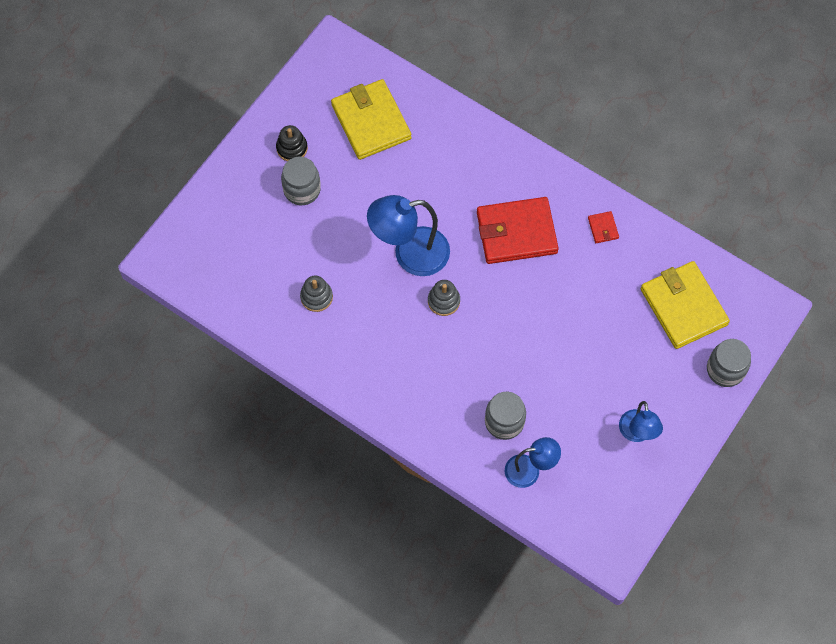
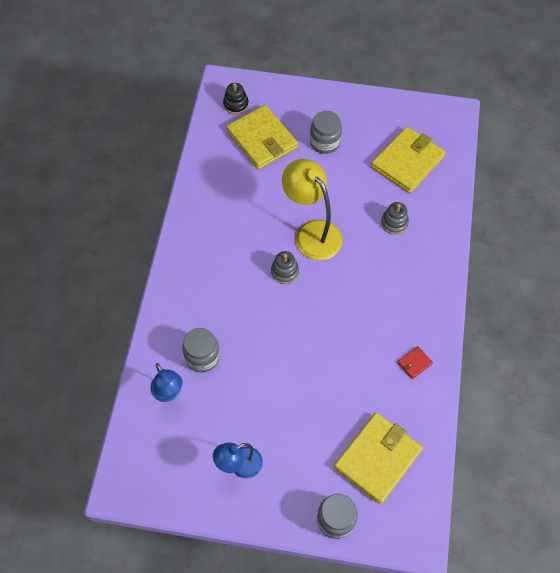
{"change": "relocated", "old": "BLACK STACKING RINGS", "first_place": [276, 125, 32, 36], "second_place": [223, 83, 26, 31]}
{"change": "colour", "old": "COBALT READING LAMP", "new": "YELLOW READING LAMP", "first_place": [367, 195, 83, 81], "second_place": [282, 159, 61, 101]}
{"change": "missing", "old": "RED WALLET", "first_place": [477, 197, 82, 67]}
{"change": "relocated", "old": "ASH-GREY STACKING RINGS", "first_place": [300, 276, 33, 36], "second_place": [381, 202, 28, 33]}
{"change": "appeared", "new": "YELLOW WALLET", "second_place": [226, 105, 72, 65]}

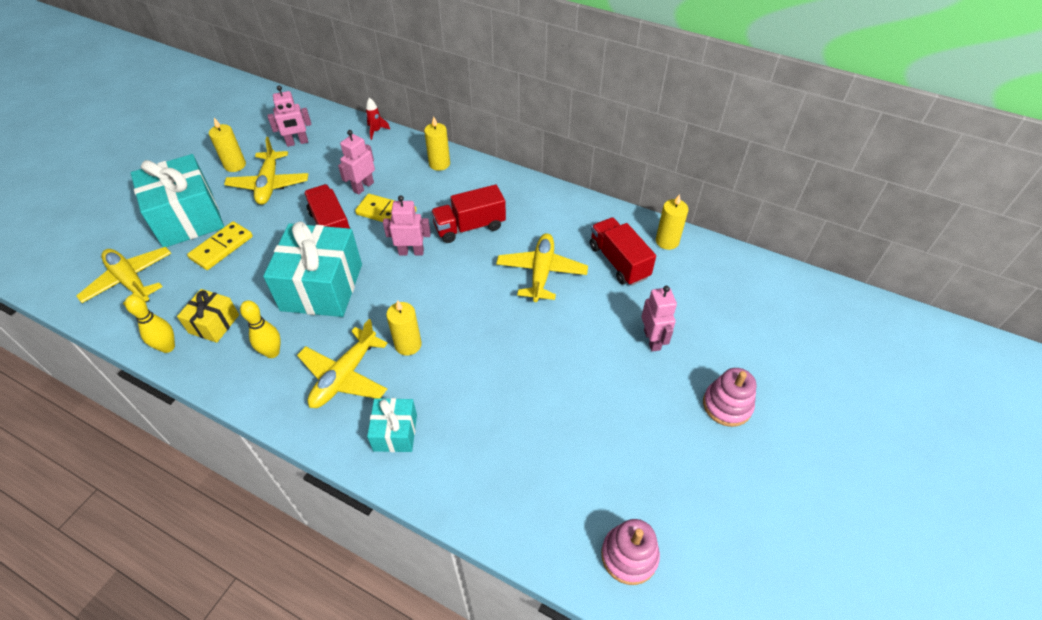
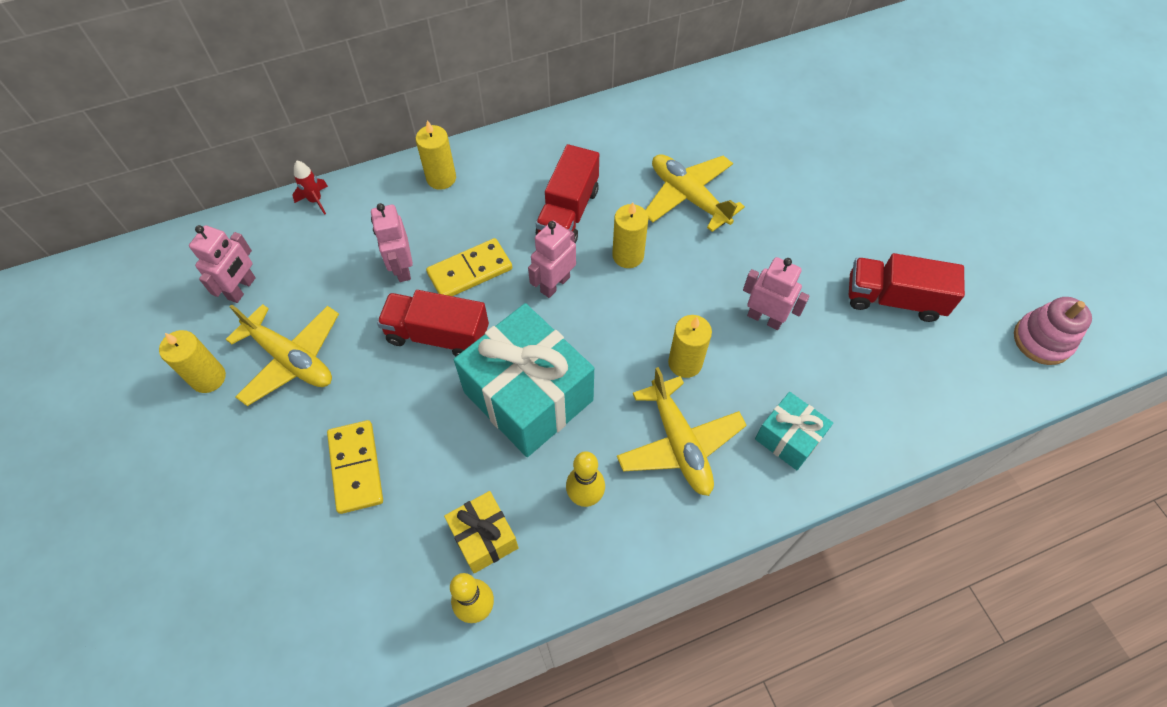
{"change": "missing", "old": "TEAL WRAPPED GIFT", "first_place": [131, 154, 93, 93]}
{"change": "relocated", "old": "YELLOW PILLAR CANDLE", "first_place": [656, 194, 32, 56], "second_place": [612, 202, 37, 66]}
{"change": "relocated", "old": "RED TOY TRUCK", "first_place": [590, 217, 66, 69], "second_place": [849, 253, 116, 69]}
{"change": "missing", "old": "YELLOW TOY PLANE", "first_place": [76, 247, 95, 59]}
{"change": "relocated", "old": "PINK TOY ROBOT", "first_place": [641, 286, 36, 66], "second_place": [743, 257, 67, 73]}
{"change": "missing", "old": "PINK STACKING RINGS", "first_place": [703, 368, 53, 59]}

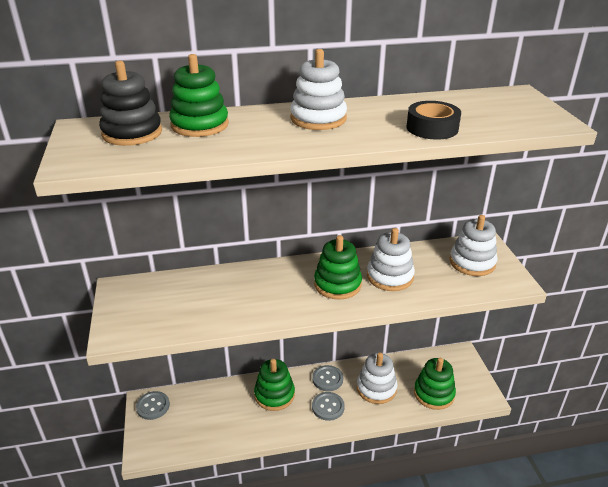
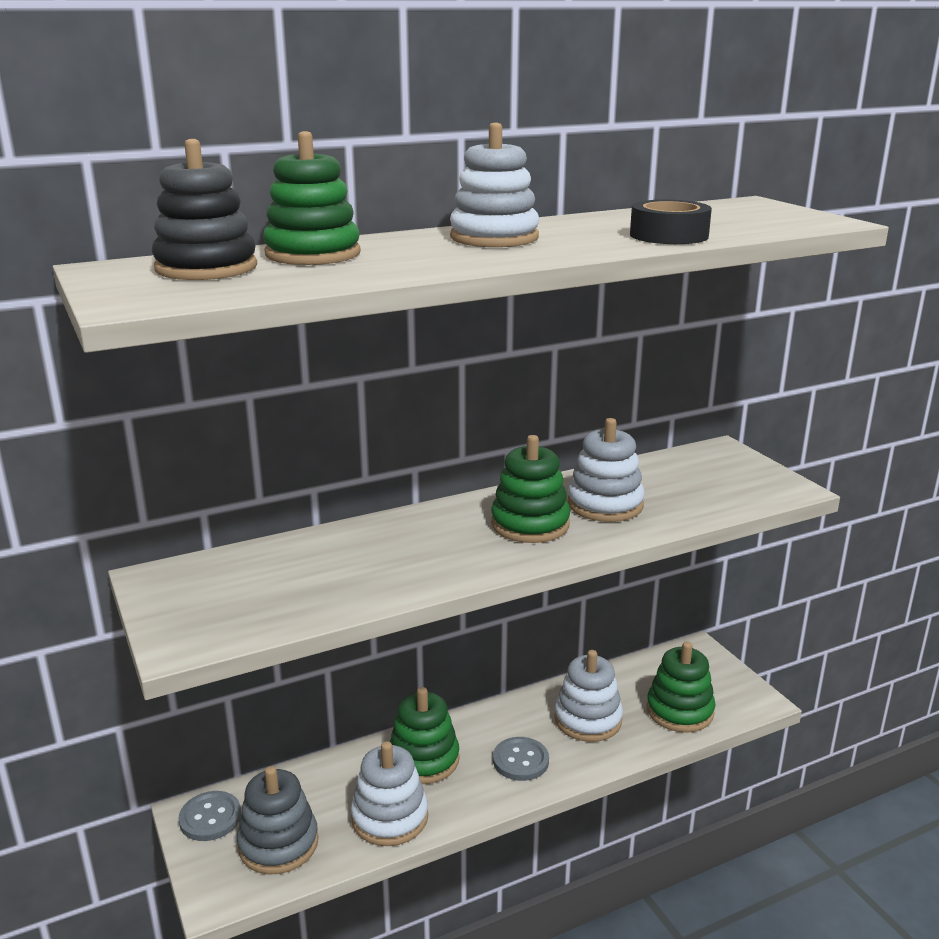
{"change": "relocated", "old": "SNOW-WHITE STACKING RINGS", "first_place": [450, 215, 48, 61], "second_place": [351, 741, 77, 105]}
{"change": "missing", "old": "ASH-GREY BUTTON", "first_place": [312, 365, 31, 26]}
{"change": "appeared", "new": "ASH-GREY STACKING RINGS", "second_place": [237, 766, 81, 109]}

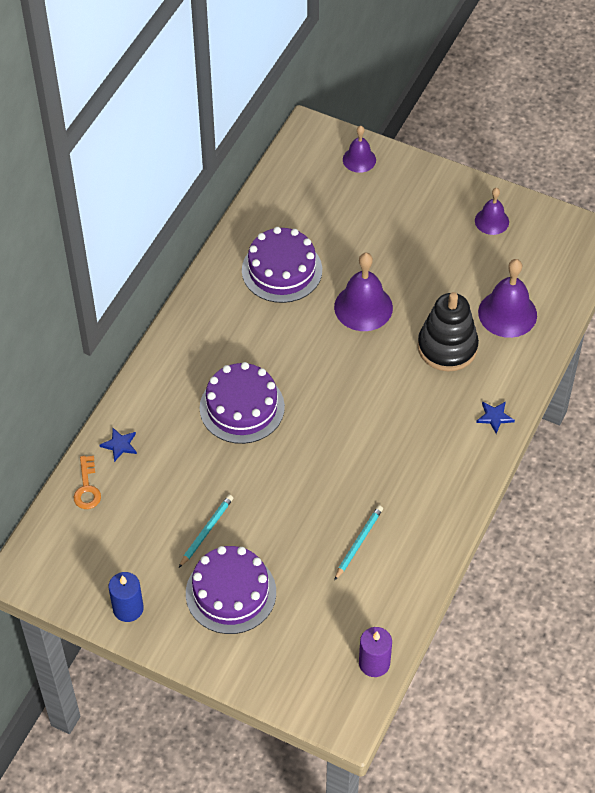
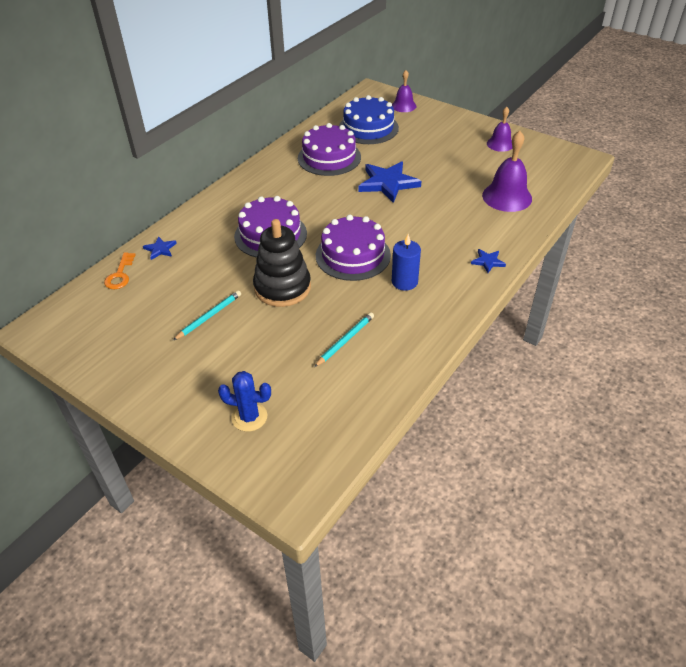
{"change": "exchanged", "old": "PURPLE BELL", "new": "COBALT STAR", "first_place": [334, 253, 59, 78], "second_place": [358, 161, 63, 42]}
{"change": "relocated", "old": "BLACK STACKING RINGS", "first_place": [418, 292, 61, 79], "second_place": [253, 219, 58, 88]}
{"change": "relocated", "old": "PURPLE GATEAU", "first_place": [186, 546, 90, 88], "second_place": [316, 215, 75, 66]}
{"change": "relocated", "old": "COBALT PILLAR CANDLE", "first_place": [108, 572, 36, 50], "second_place": [392, 234, 29, 57]}
{"change": "missing", "old": "PURPLE PILLAR CANDLE", "first_place": [359, 627, 33, 50]}
{"change": "appeared", "new": "COBALT GATEAU", "second_place": [339, 95, 60, 49]}
{"change": "appeared", "new": "COBALT CACTUS", "second_place": [218, 371, 53, 61]}

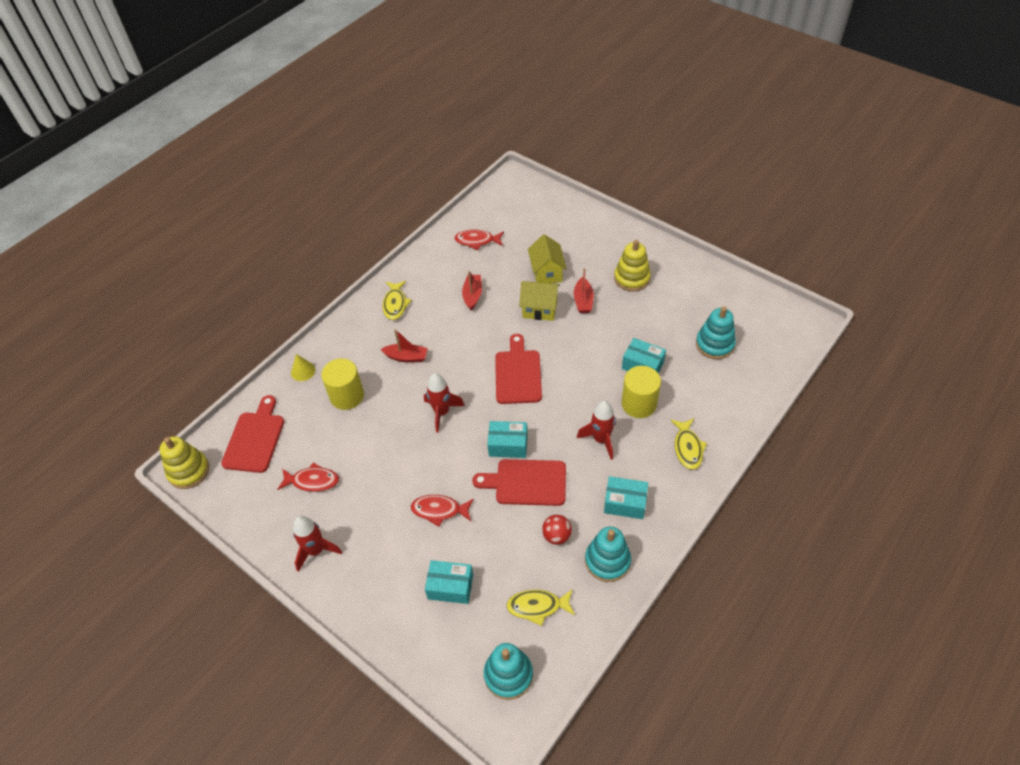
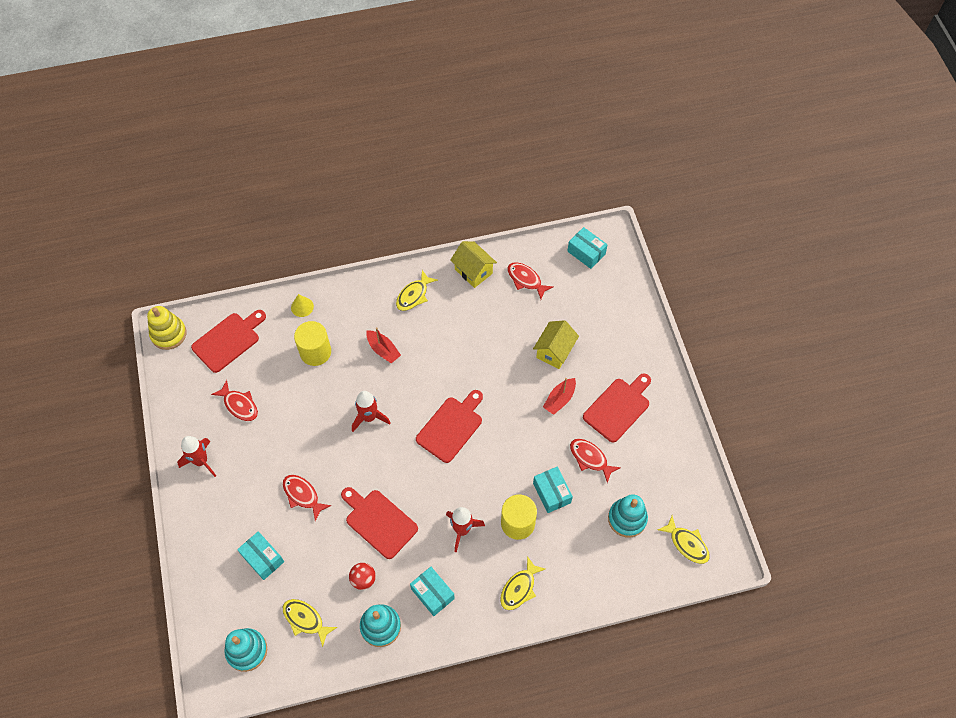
{"change": "exchanged", "old": "YELLOW STACKING RINGS", "new": "RED CHOPPING BOARD", "first_place": [614, 240, 37, 51], "second_place": [583, 373, 68, 70]}
{"change": "missing", "old": "RED SAILBOAT", "first_place": [462, 271, 20, 39]}
{"change": "relocated", "old": "YELLOW COTTAGE", "first_place": [519, 281, 41, 40], "second_place": [451, 241, 46, 47]}
{"change": "relocated", "old": "TEAL BOX", "first_place": [487, 421, 41, 37], "second_place": [567, 227, 41, 42]}
{"change": "appeared", "new": "RED TOY FISH", "second_place": [570, 439, 51, 44]}
{"change": "appeared", "new": "YELLOW TOY FISH", "second_place": [657, 516, 53, 48]}

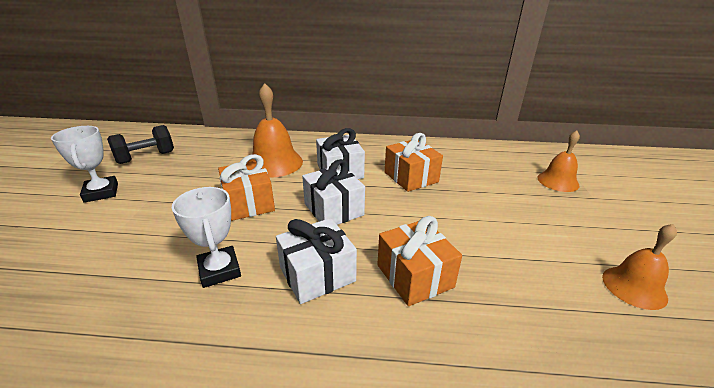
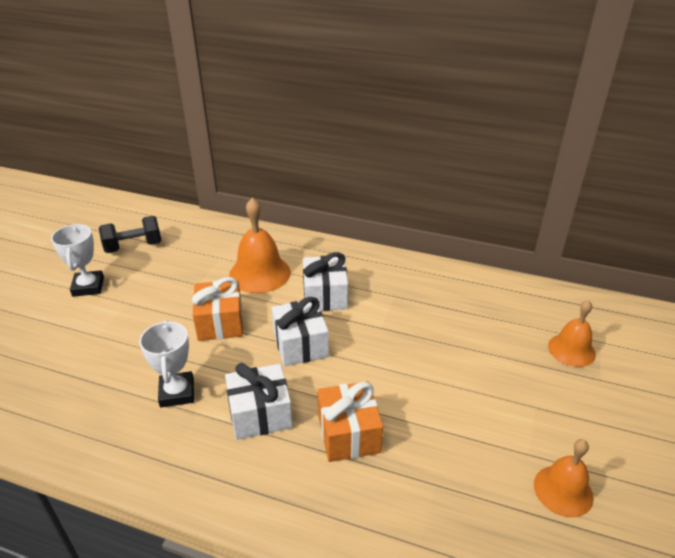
{"change": "missing", "old": "ORANGE-COLOURED WRAPPED GIFT", "first_place": [385, 133, 58, 59]}

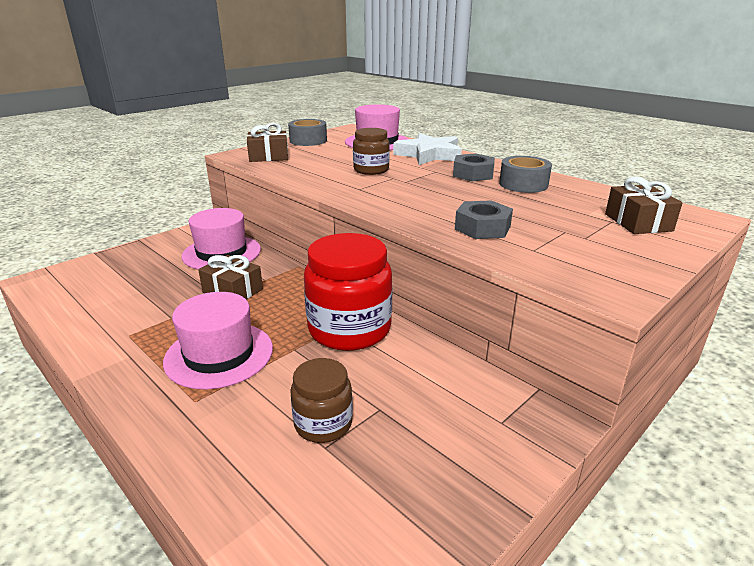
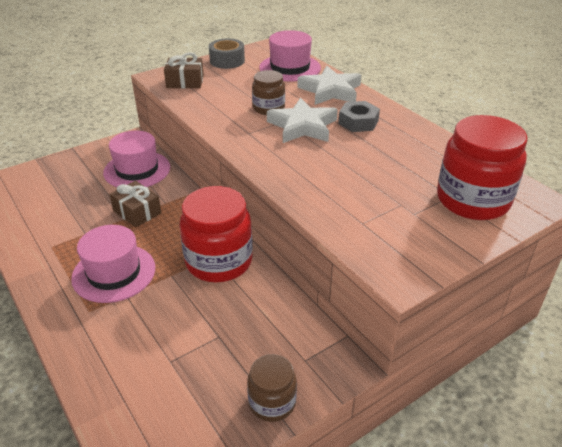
{"change": "missing", "old": "ASH-GREY STICKY TAPE", "first_place": [499, 156, 53, 37]}
{"change": "exchanged", "old": "RUSSET WRAPPED GIFT", "new": "RED JAR", "first_place": [605, 177, 77, 57], "second_place": [437, 115, 91, 105]}
{"change": "missing", "old": "ASH-GREY NUT", "first_place": [455, 200, 58, 39]}
{"change": "relocated", "old": "RUSSET JAR", "first_place": [290, 358, 63, 85], "second_place": [247, 354, 50, 68]}
{"change": "appeared", "new": "SNOW-WHITE STAR", "second_place": [267, 98, 71, 45]}

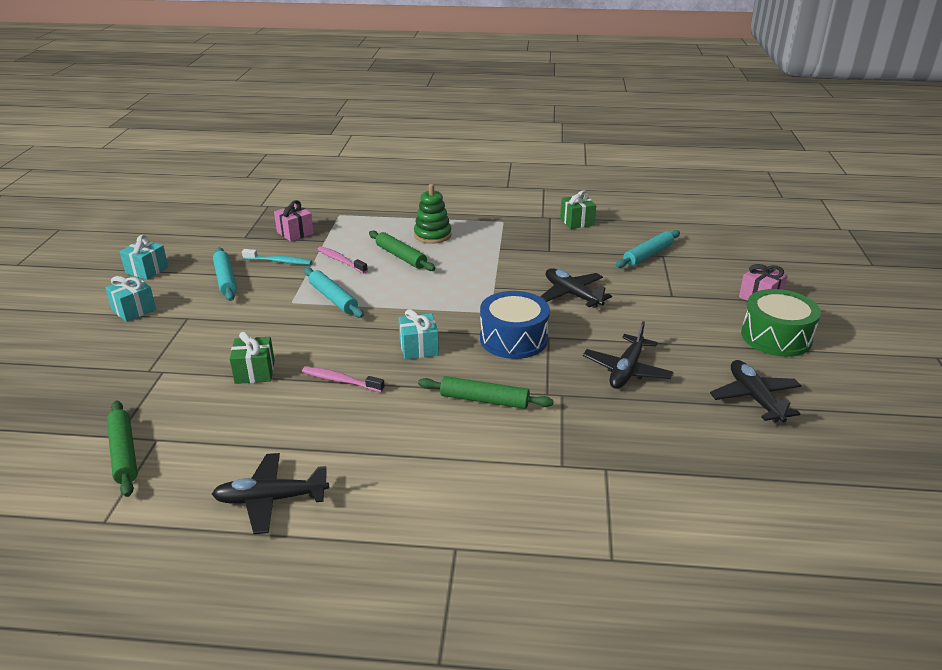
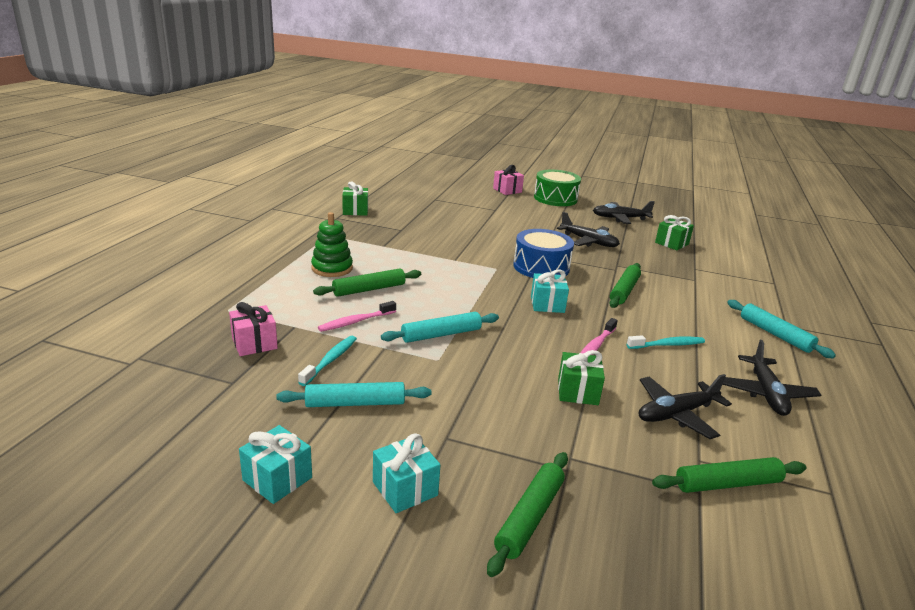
{"change": "relocated", "old": "TEAL ROLLING PIN", "first_place": [616, 230, 64, 38], "second_place": [727, 300, 109, 58]}
{"change": "relocated", "old": "BLACK TOY PLANE", "first_place": [540, 268, 72, 40], "second_place": [639, 374, 93, 65]}
{"change": "appeared", "new": "EMERALD WRAPPED GIFT", "second_place": [655, 215, 39, 35]}
{"change": "appeared", "new": "TEAL TOOTHBRUSH", "second_place": [627, 335, 78, 14]}
{"change": "appeared", "new": "EMERALD ROLLING PIN", "second_place": [487, 452, 81, 125]}

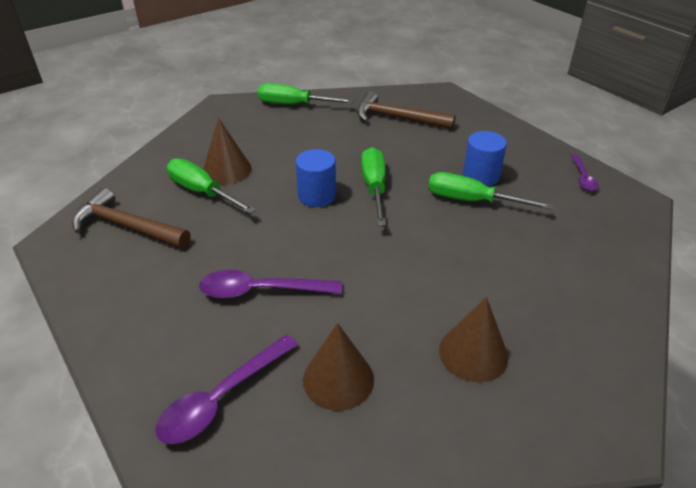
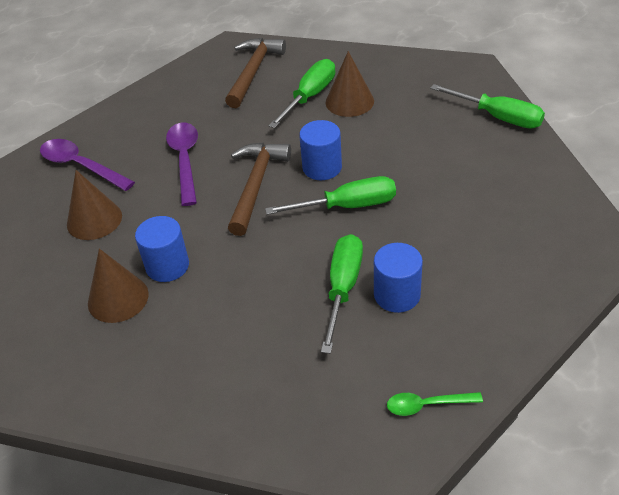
{"change": "spun", "old": "EMERALD HAND SCREWDRIVER", "first_place": [258, 83, 96, 22], "second_place": [430, 84, 115, 45], "degrees": 120}
{"change": "relocated", "old": "RUSSET CARPENTER'S HAMMER", "first_place": [357, 91, 99, 38], "second_place": [228, 143, 63, 93]}
{"change": "colour", "old": "PURPLE TEASPOON", "new": "EMERALD TEASPOON", "first_place": [571, 154, 28, 37], "second_place": [387, 392, 96, 24]}
{"change": "appeared", "new": "COBALT CYLINDER SHAPE", "second_place": [135, 216, 54, 66]}

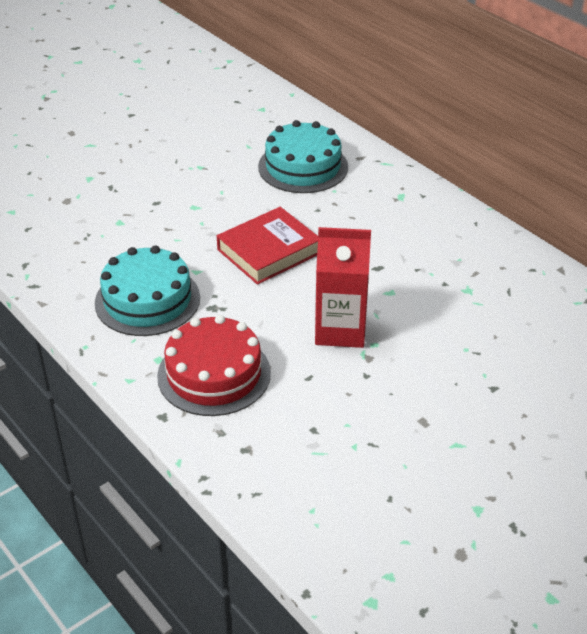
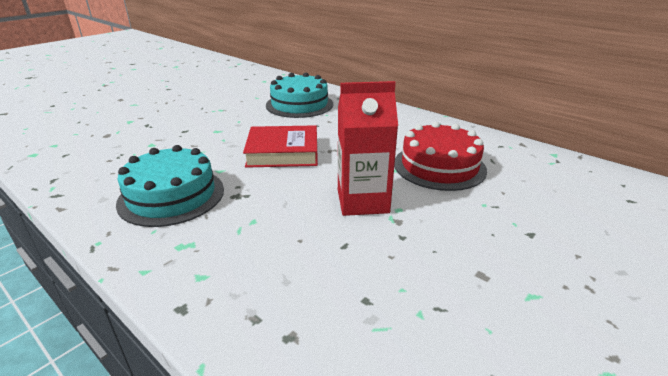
{"change": "spun", "old": "RED BOOK", "first_place": [217, 207, 101, 78], "second_place": [243, 125, 75, 43], "degrees": 45}
{"change": "relocated", "old": "RED GATEAU", "first_place": [157, 315, 114, 101], "second_place": [394, 122, 93, 69]}

